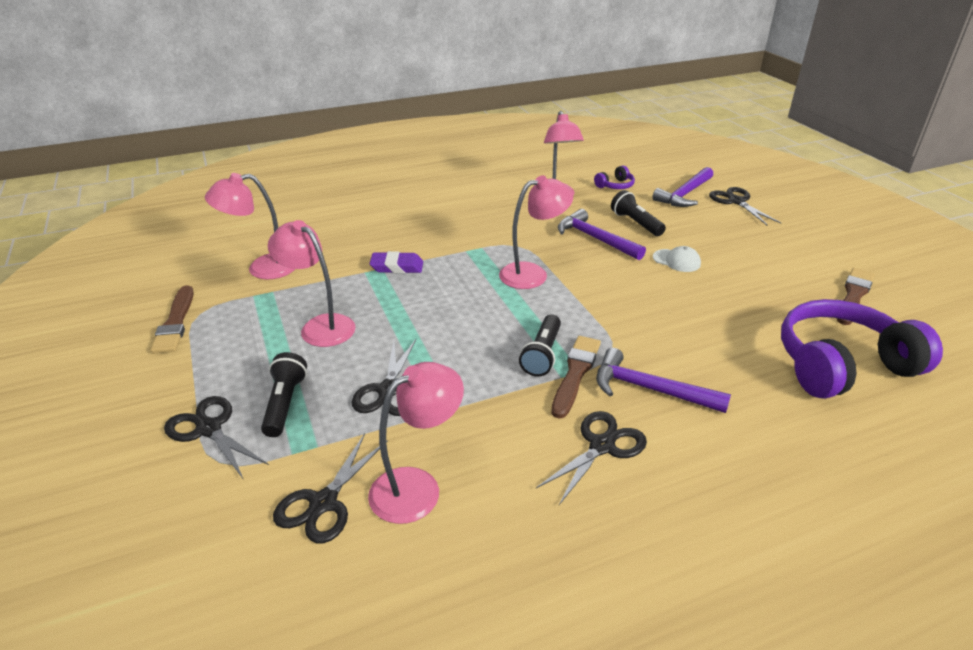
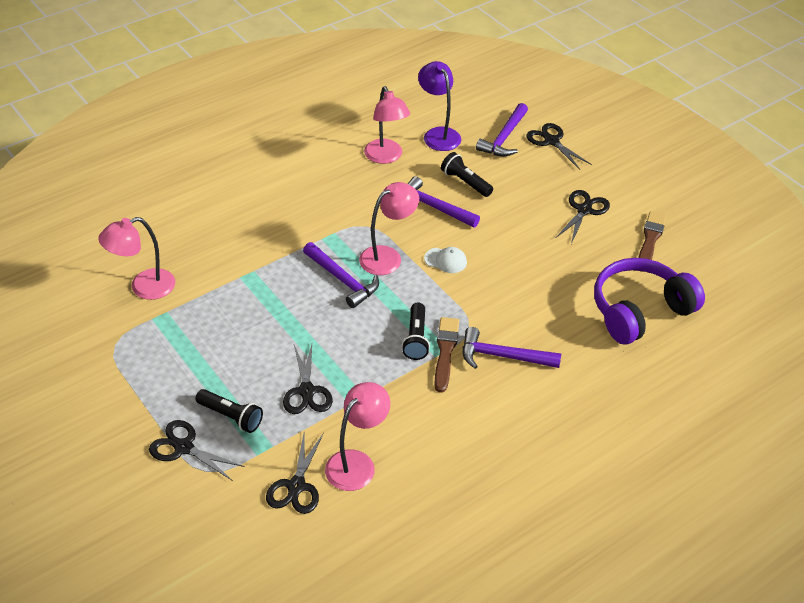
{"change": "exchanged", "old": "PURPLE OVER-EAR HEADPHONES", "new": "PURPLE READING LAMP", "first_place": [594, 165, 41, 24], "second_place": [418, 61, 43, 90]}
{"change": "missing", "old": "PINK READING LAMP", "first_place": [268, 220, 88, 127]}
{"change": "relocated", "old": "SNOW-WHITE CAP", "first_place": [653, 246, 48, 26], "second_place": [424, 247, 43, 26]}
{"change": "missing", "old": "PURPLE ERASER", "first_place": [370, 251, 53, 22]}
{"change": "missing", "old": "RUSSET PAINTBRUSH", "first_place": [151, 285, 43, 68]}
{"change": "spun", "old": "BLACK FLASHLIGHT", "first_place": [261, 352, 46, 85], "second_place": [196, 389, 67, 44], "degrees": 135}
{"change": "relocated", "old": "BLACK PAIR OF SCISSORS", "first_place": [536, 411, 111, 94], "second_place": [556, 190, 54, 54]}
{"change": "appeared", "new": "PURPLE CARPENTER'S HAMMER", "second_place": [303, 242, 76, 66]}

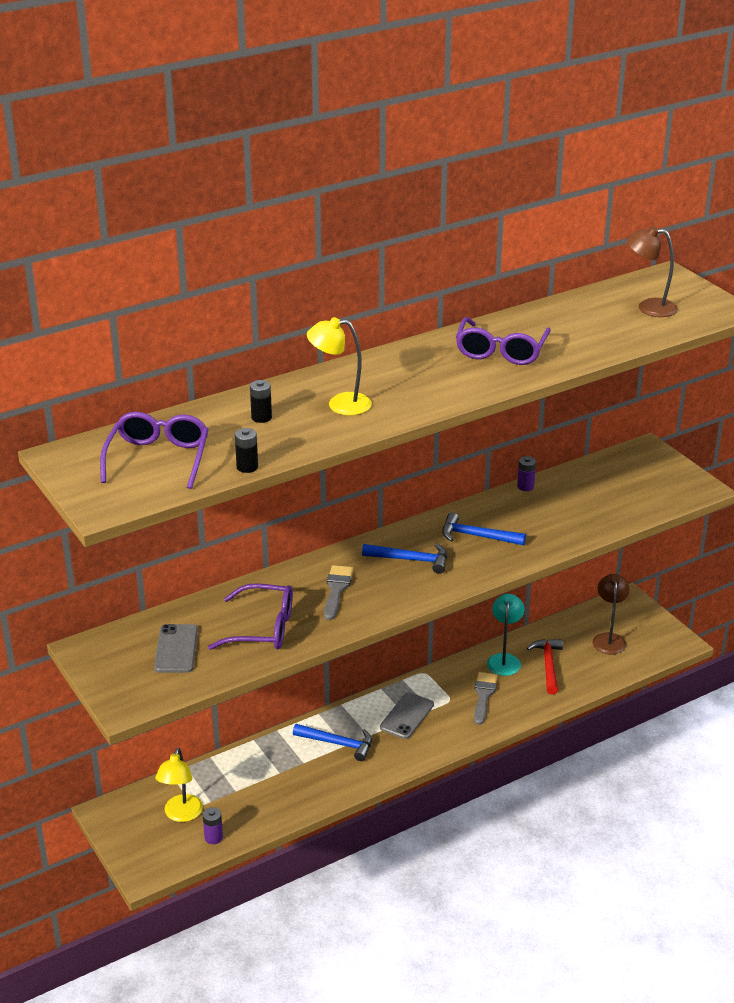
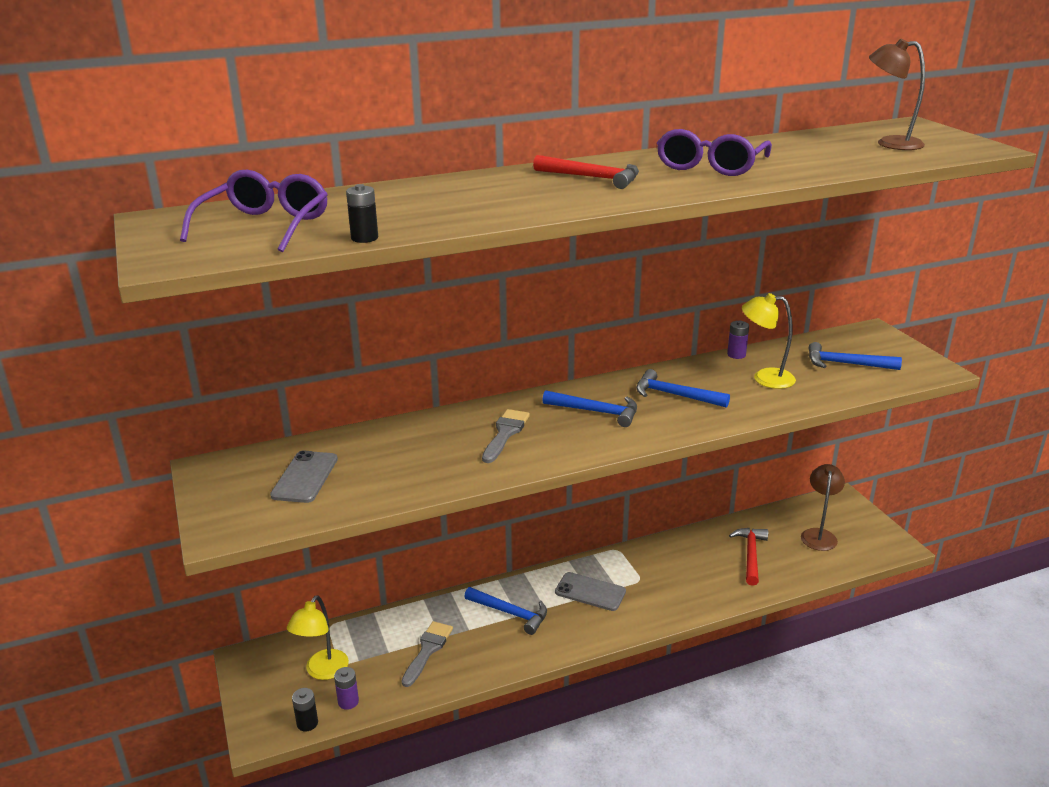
{"change": "relocated", "old": "YELLOW READING LAMP", "first_place": [307, 317, 65, 98], "second_place": [742, 293, 54, 96]}
{"change": "relocated", "old": "BLACK AA BATTERY", "first_place": [250, 380, 22, 43], "second_place": [292, 688, 26, 44]}
{"change": "missing", "old": "PURPLE SPECTACLES", "first_place": [208, 583, 85, 67]}
{"change": "missing", "old": "TEAL READING LAMP", "first_place": [487, 594, 37, 82]}
{"change": "relocated", "old": "ASH-GREY PAINTBRUSH", "first_place": [474, 672, 24, 53], "second_place": [402, 621, 51, 66]}
{"change": "spun", "old": "ASH-GREY SMARTPHONE", "first_place": [380, 692, 54, 47], "second_place": [555, 572, 71, 39], "degrees": 75}
{"change": "appeared", "new": "RED CARPENTER'S HAMMER", "second_place": [533, 155, 106, 34]}
{"change": "appeared", "new": "COBALT CARPENTER'S HAMMER", "second_place": [809, 342, 93, 28]}

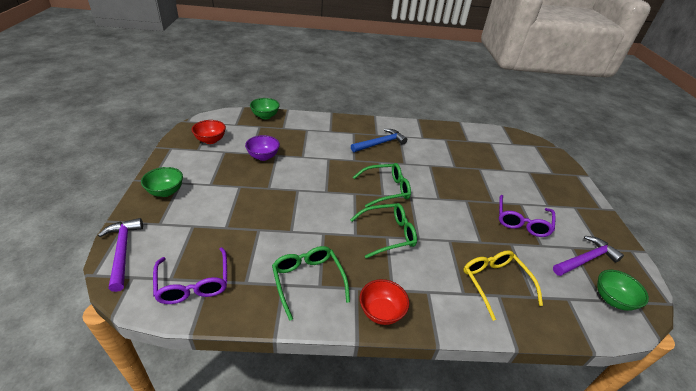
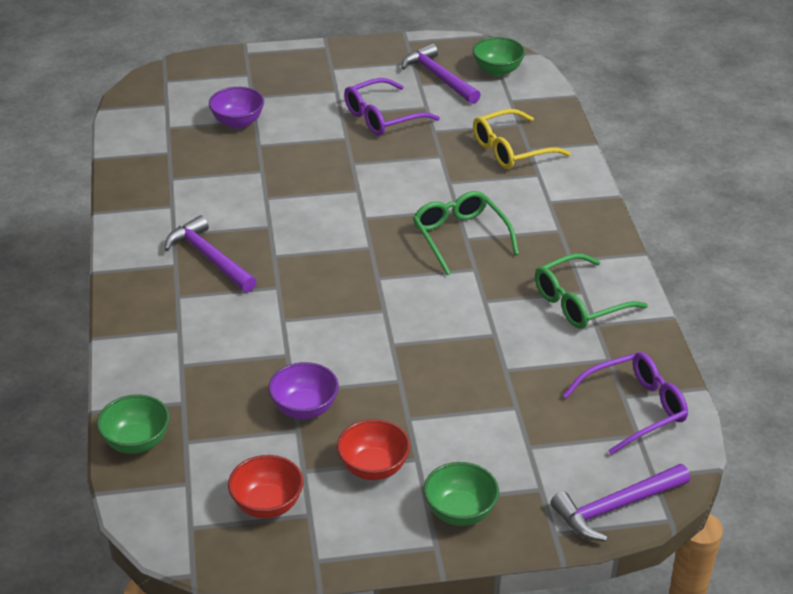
{"change": "colour", "old": "COBALT CARPENTER'S HAMMER", "new": "PURPLE CARPENTER'S HAMMER", "first_place": [351, 129, 56, 23], "second_place": [164, 215, 93, 77]}
{"change": "missing", "old": "EMERALD SPECTACLES", "first_place": [353, 163, 58, 45]}
{"change": "spun", "old": "PURPLE SPECTACLES", "first_place": [499, 195, 57, 42], "second_place": [344, 78, 96, 58], "degrees": 135}
{"change": "relocated", "old": "RED SERVING BOWL", "first_place": [360, 279, 49, 46], "second_place": [337, 419, 73, 61]}
{"change": "appeared", "new": "PURPLE SERVING BOWL", "second_place": [209, 87, 55, 42]}

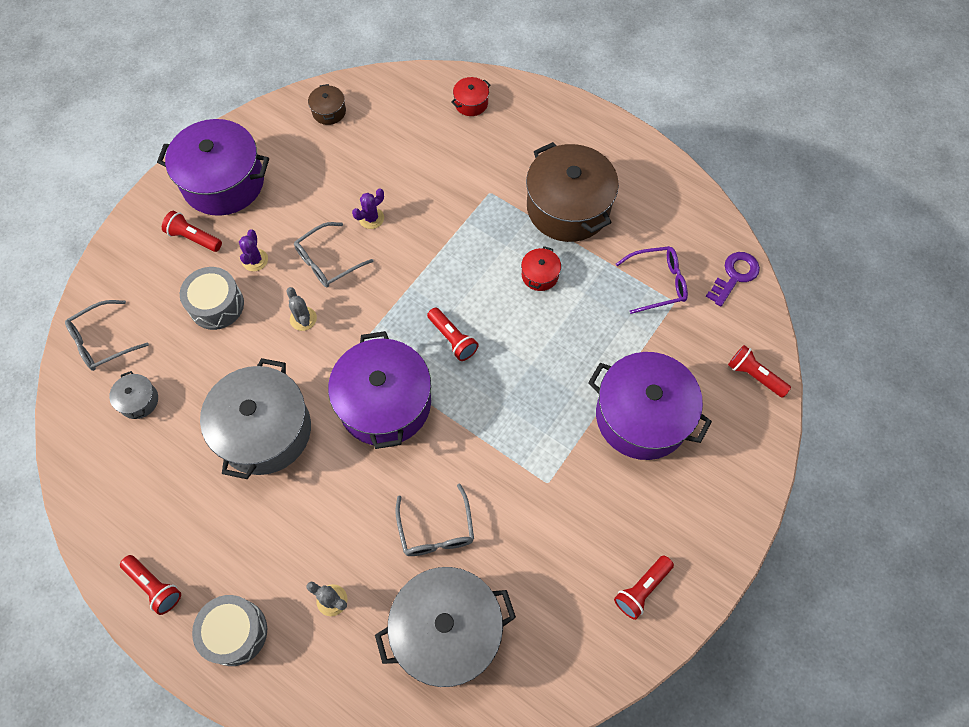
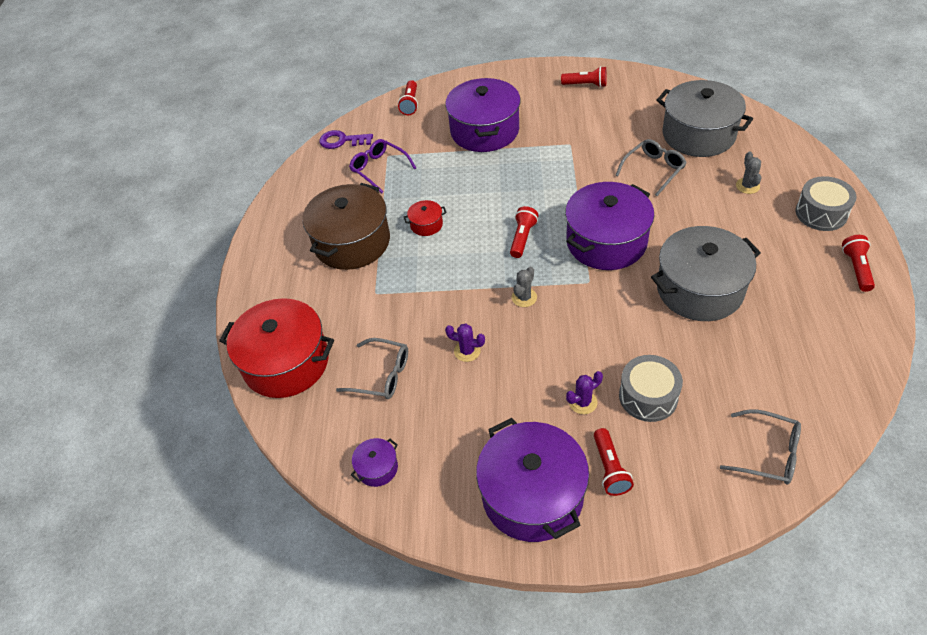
{"change": "size", "old": "RED COOKING POT", "first_place": [451, 77, 39, 39], "second_place": [219, 298, 115, 100], "factor": 2.33}
{"change": "colour", "old": "RUSSET COOKING POT", "new": "PURPLE COOKING POT", "first_place": [308, 84, 38, 41], "second_place": [351, 438, 47, 49]}
{"change": "relocated", "old": "ASH-GREY SPECTACLES", "first_place": [294, 222, 79, 65], "second_place": [336, 338, 72, 61]}
{"change": "relocated", "old": "ASH-GREY CACTUS", "first_place": [286, 287, 31, 44], "second_place": [512, 267, 25, 40]}
{"change": "missing", "old": "ASH-GREY COOKING POT", "first_place": [109, 371, 49, 48]}

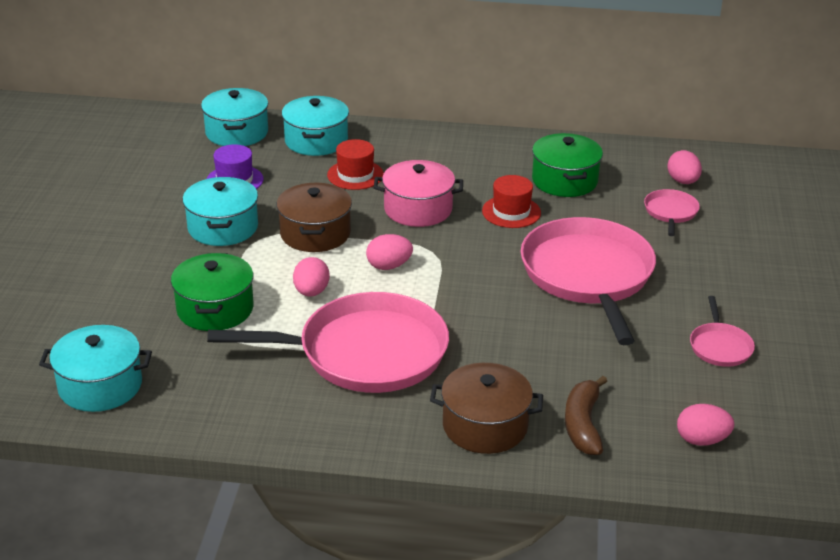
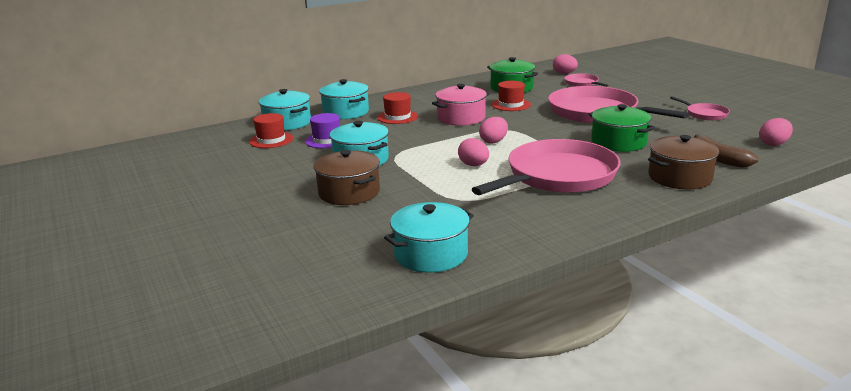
{"change": "relocated", "old": "RUSSET COOKING POT", "first_place": [277, 183, 75, 69], "second_place": [314, 150, 66, 55]}
{"change": "relocated", "old": "EMERALD COOKING POT", "first_place": [171, 253, 83, 78], "second_place": [589, 104, 66, 48]}
{"change": "appeared", "new": "RED TOP HAT", "second_place": [249, 113, 45, 35]}

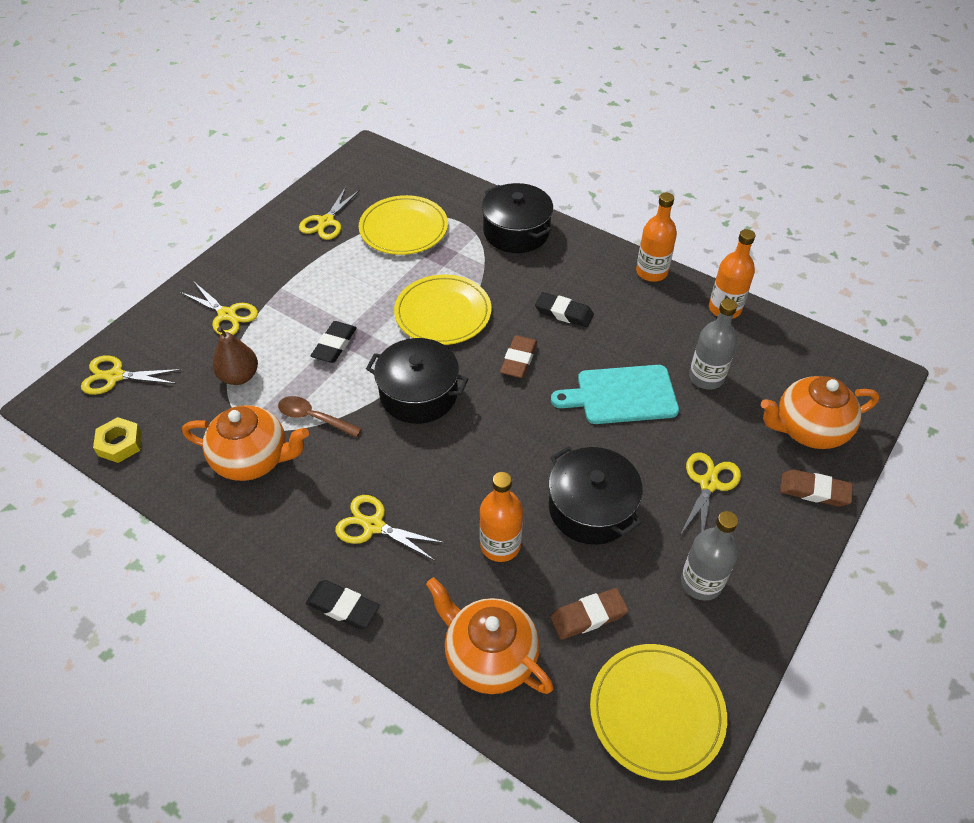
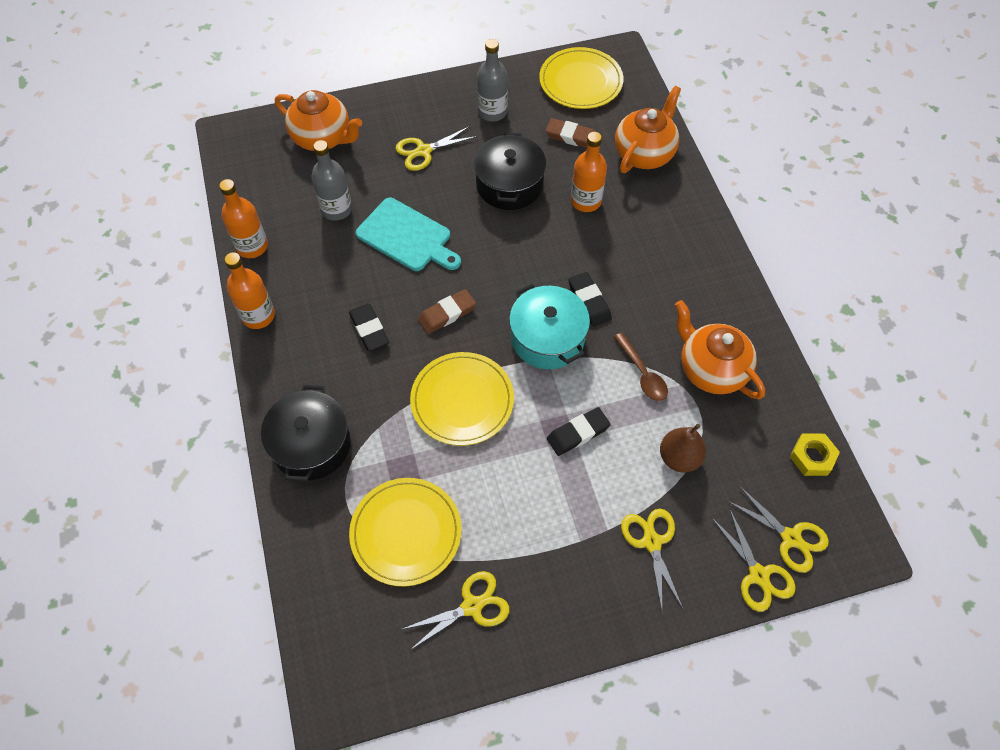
{"change": "colour", "old": "BLACK COOKING POT", "new": "TEAL COOKING POT", "first_place": [366, 338, 102, 86], "second_place": [509, 284, 81, 85]}
{"change": "missing", "old": "RUSSET ERASER", "first_place": [780, 469, 73, 38]}
{"change": "relocated", "old": "YELLOW PAIR OF SCISSORS", "first_place": [335, 495, 110, 66], "second_place": [711, 508, 84, 104]}
{"change": "spun", "old": "ORANGE-COLOURED TEAPOT", "first_place": [426, 577, 127, 117], "second_place": [615, 86, 66, 87], "degrees": -135}
{"change": "relocated", "old": "BLACK ERASER", "first_place": [306, 580, 74, 49], "second_place": [568, 272, 44, 55]}

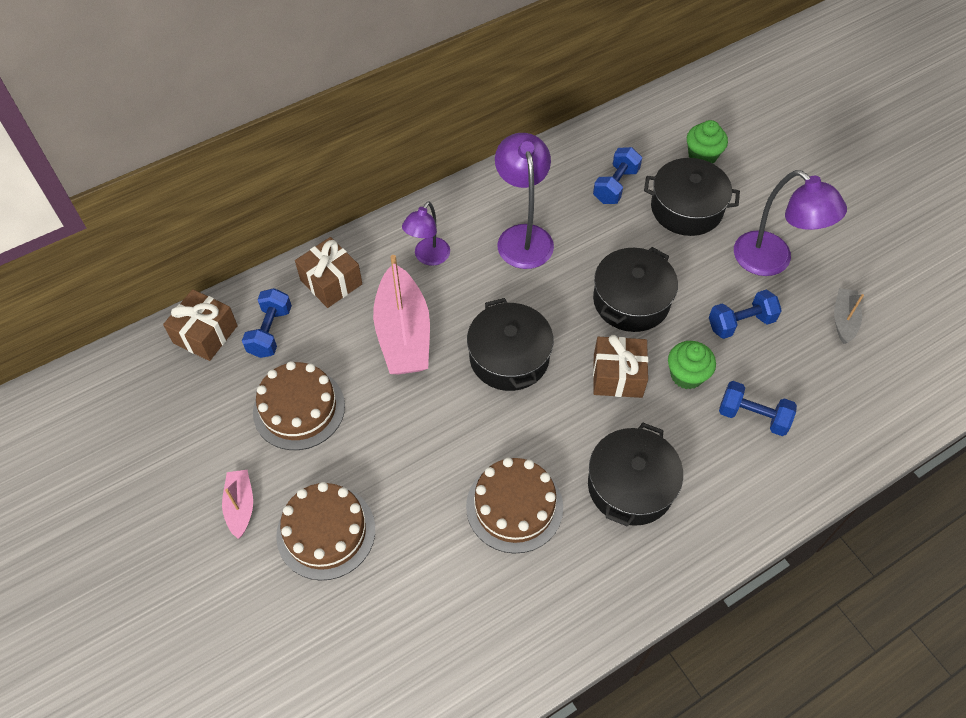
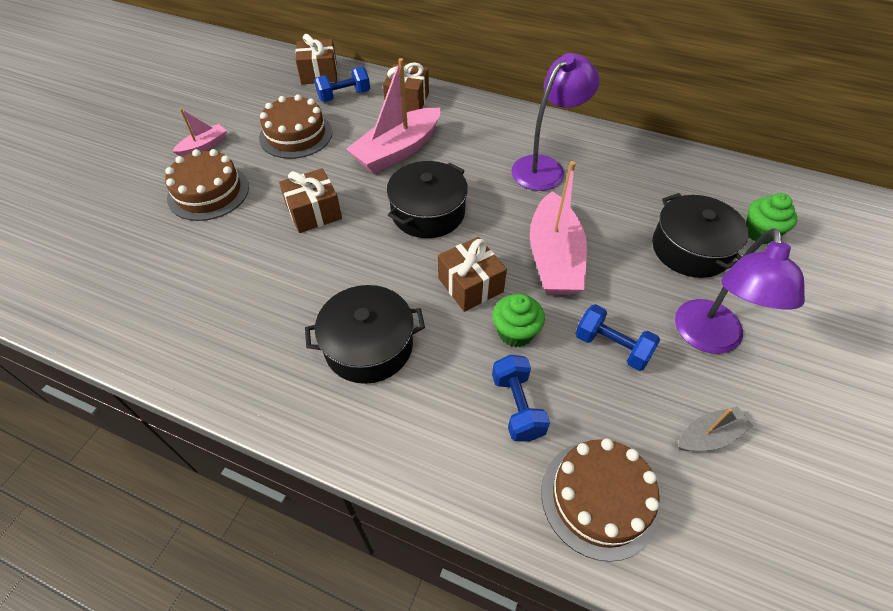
{"change": "missing", "old": "COBALT FREE WEIGHT", "first_place": [593, 147, 49, 57]}
{"change": "missing", "old": "PURPLE READING LAMP", "first_place": [402, 201, 48, 65]}
{"change": "exchanged", "old": "BLACK COOKING POT", "new": "PINK SAILBOAT", "first_place": [593, 247, 85, 85], "second_place": [530, 161, 57, 134]}
{"change": "relocated", "old": "RUSSET GATEAU", "first_place": [466, 457, 97, 97], "second_place": [541, 438, 119, 124]}
{"change": "appeared", "new": "RUSSET WRAPPED GIFT", "second_place": [279, 168, 63, 65]}

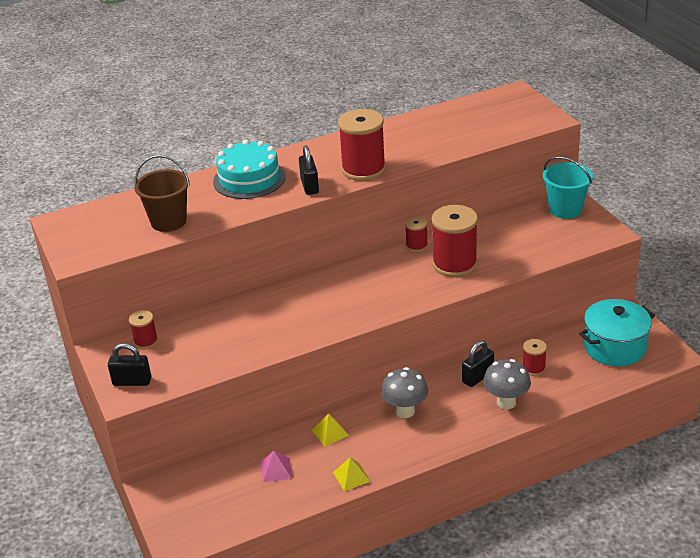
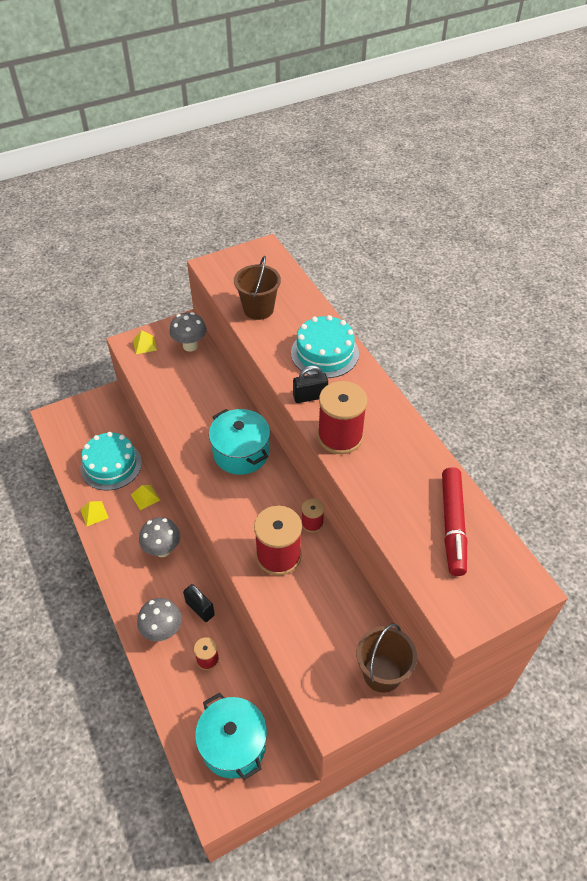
{"change": "colour", "old": "TEAL SAND BUCKET", "new": "RUSSET SAND BUCKET", "first_place": [543, 156, 50, 63], "second_place": [357, 624, 60, 69]}
{"change": "exchanged", "old": "RED BOBBIN", "new": "ASH-GREY MUSHROOM", "first_place": [129, 310, 29, 39], "second_place": [169, 312, 38, 40]}
{"change": "exchanged", "old": "BLACK SMALL LOCK", "new": "YELLOW PYRAMID", "first_place": [108, 343, 43, 43], "second_place": [133, 330, 24, 24]}
{"change": "exchanged", "old": "PINK PYRAMID", "new": "TEAL GATEAU", "first_place": [262, 451, 30, 31], "second_place": [80, 432, 62, 58]}
{"change": "appeared", "new": "TEAL COOKING POT", "second_place": [209, 409, 61, 66]}
{"change": "appeared", "new": "RED MARKER", "second_place": [442, 467, 25, 109]}

